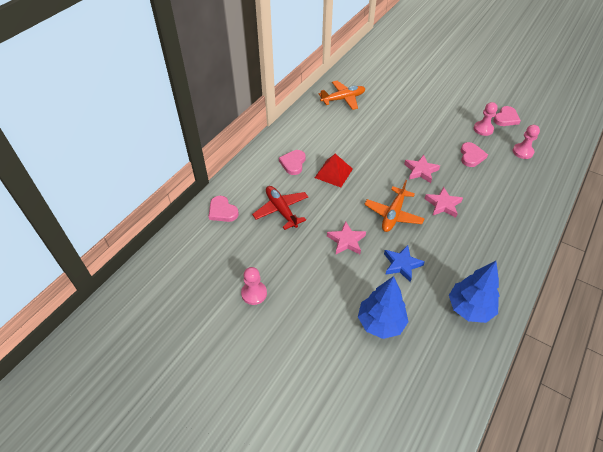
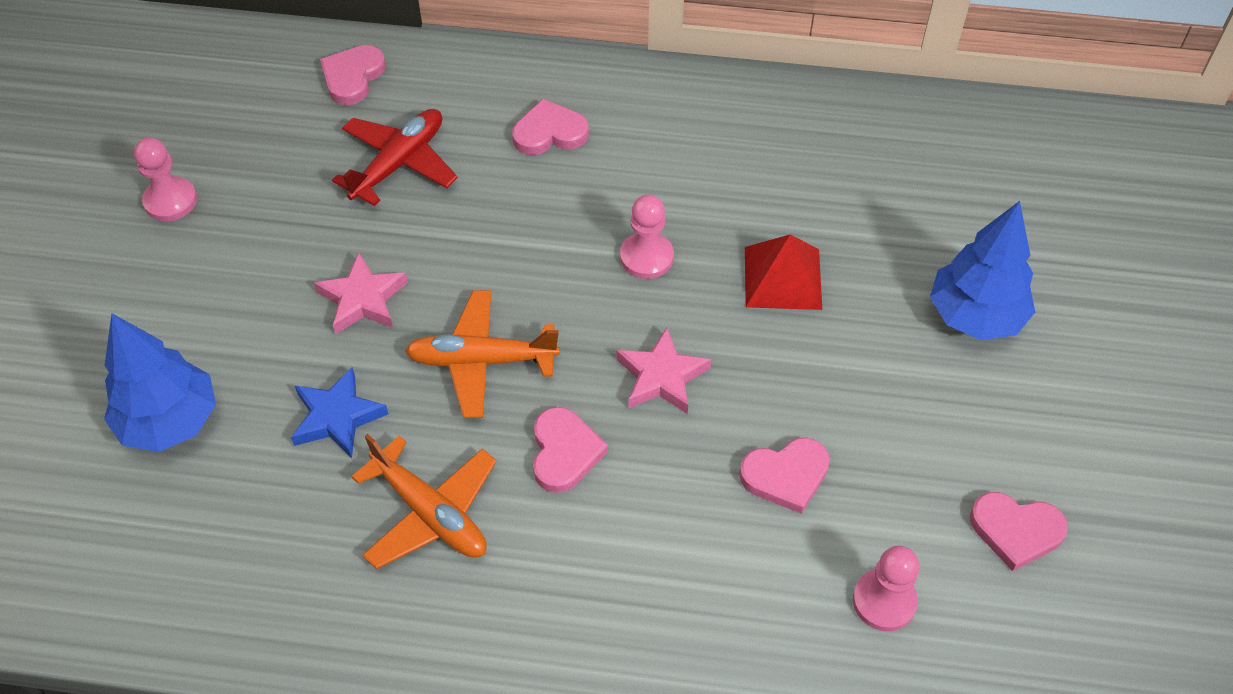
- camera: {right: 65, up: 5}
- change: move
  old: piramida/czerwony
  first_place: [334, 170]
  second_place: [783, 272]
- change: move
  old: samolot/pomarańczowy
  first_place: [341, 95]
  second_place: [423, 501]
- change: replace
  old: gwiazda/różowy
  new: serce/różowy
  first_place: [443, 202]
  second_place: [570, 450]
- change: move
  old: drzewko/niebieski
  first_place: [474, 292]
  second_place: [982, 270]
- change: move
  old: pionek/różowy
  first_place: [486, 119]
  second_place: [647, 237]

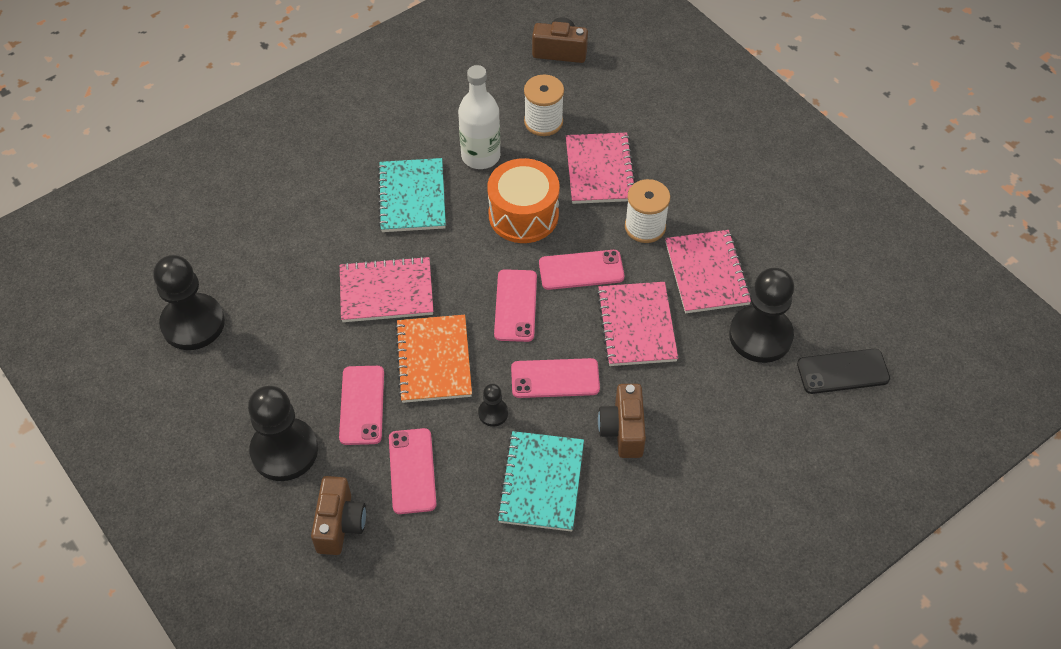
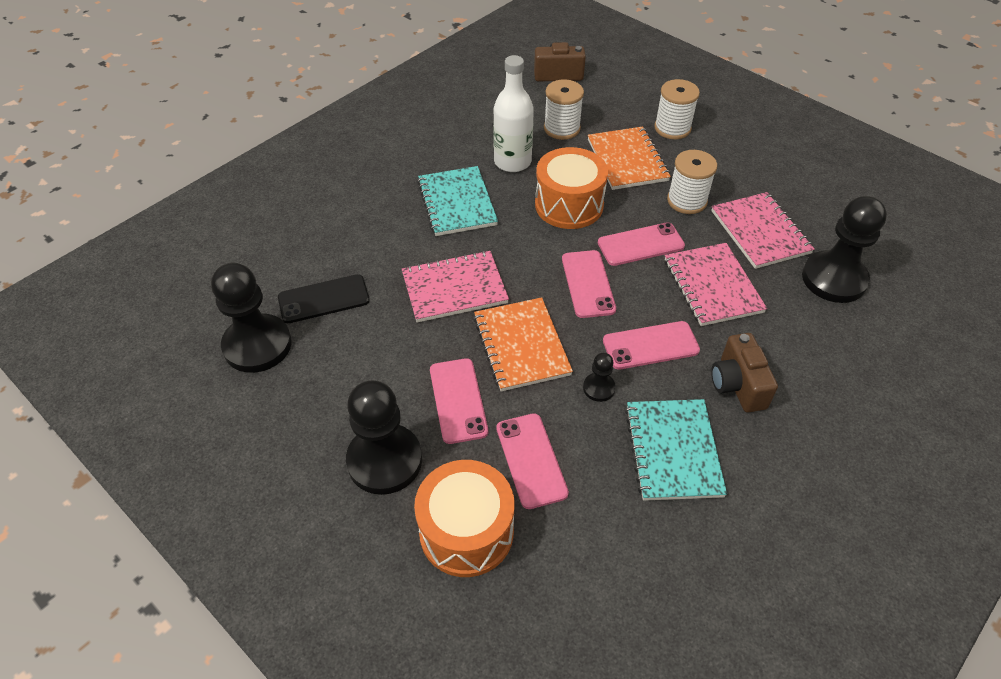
- camera: {right: -10, up: -5}
- change: replace
  old: aparat fotograficzny/brązowy
  new: bęben/pomarańczowy
  first_place: [338, 515]
  second_place: [464, 518]
- change: recolor
  old: zeszyt/różowy
  new: zeszyt/pomarańczowy
  first_place: [600, 168]
  second_place: [629, 158]
- change: move
  old: telefon/czarny
  first_place: [843, 371]
  second_place: [324, 298]
- change: insert
  new: szpulka/biały
  second_place: [677, 109]

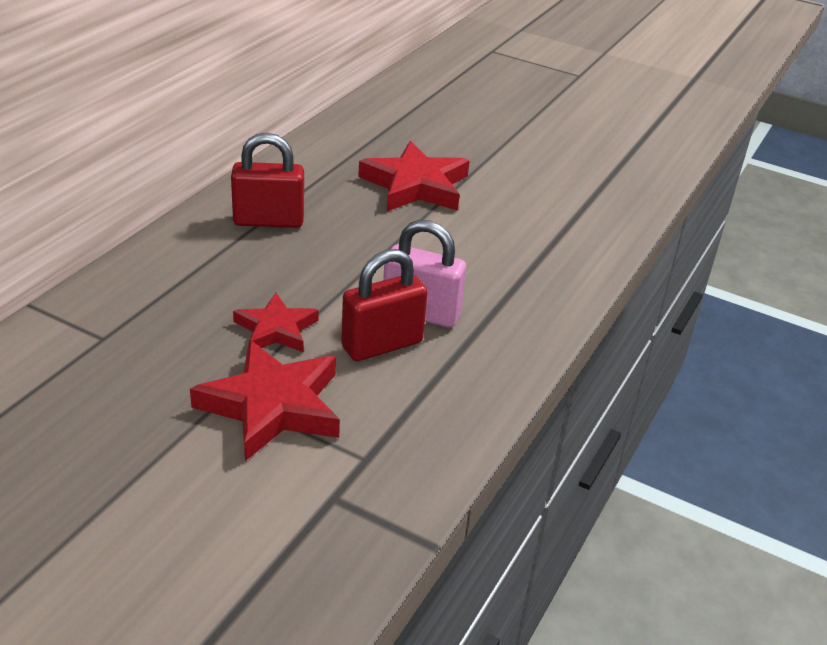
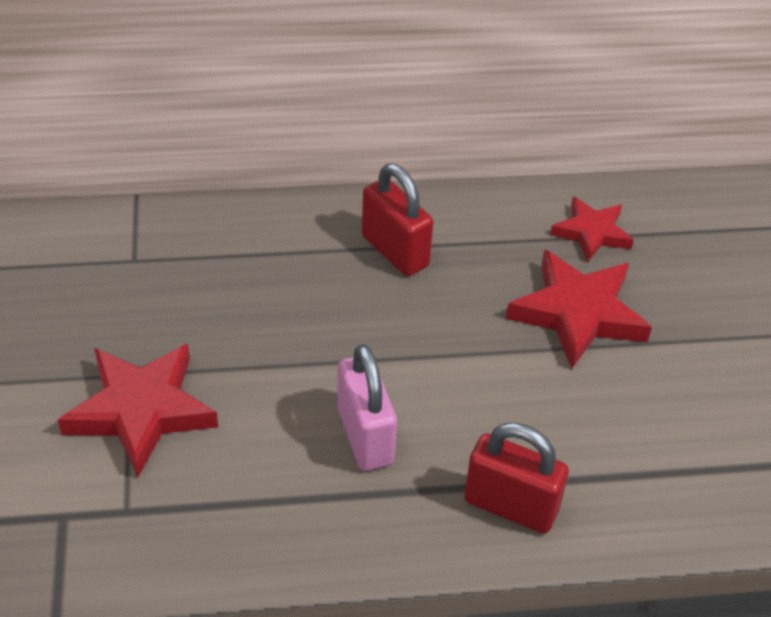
- camera: {right: 55, up: 10}
- change: move
  old: gwiazda/czerwony
  first_place: [276, 322]
  second_place: [592, 230]
- change: move
  old: kłódka/czerwony
  first_place: [384, 305]
  second_place: [516, 478]

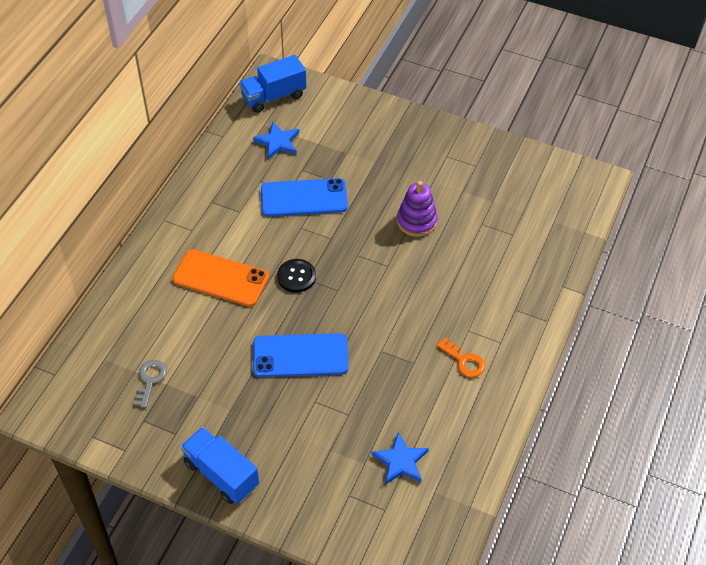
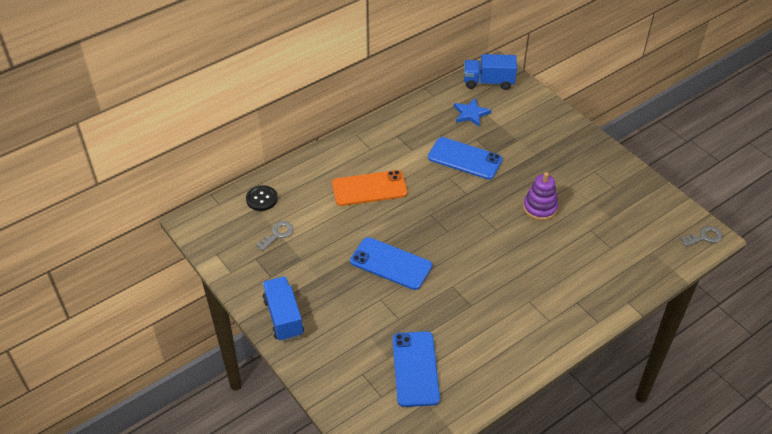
- camera: {right: 30, up: -5}
- change: rotate
  old: telefon/pomarańczowy
  first_place: [221, 278]
  second_place: [369, 188]
  degrees: -60
- change: move
  old: guzik/czarny
  first_place: [296, 276]
  second_place: [262, 198]
- change: replace
  old: gwiazda/niebieski
  new: telefon/niebieski
  first_place: [400, 458]
  second_place: [416, 369]
- change: delete
  old: klucz/pomarańczowy
  first_place: [461, 357]
- change: insert
  new: klucz/szary
  second_place: [701, 236]

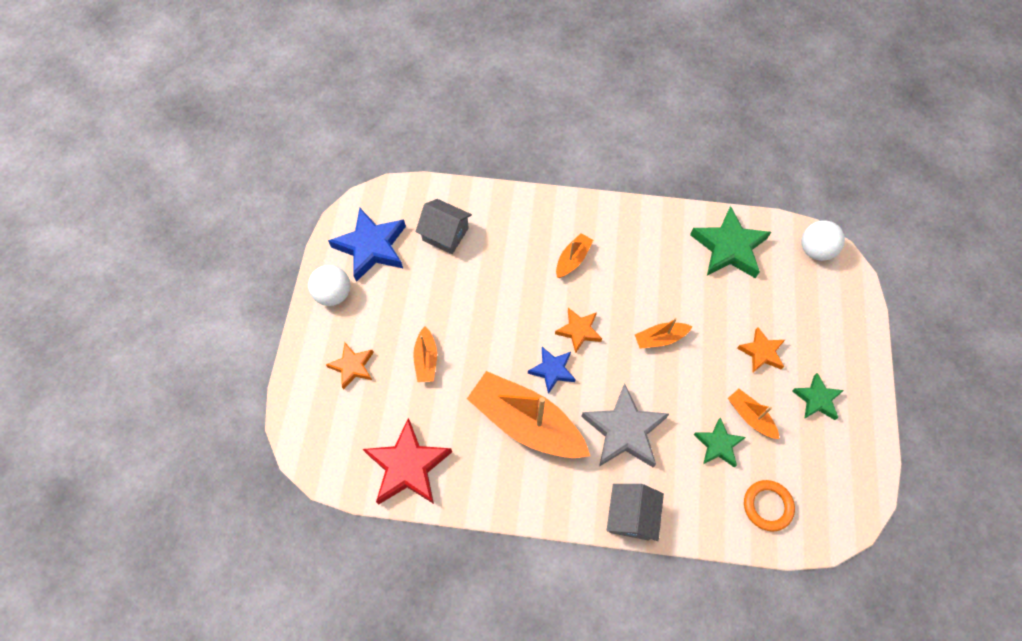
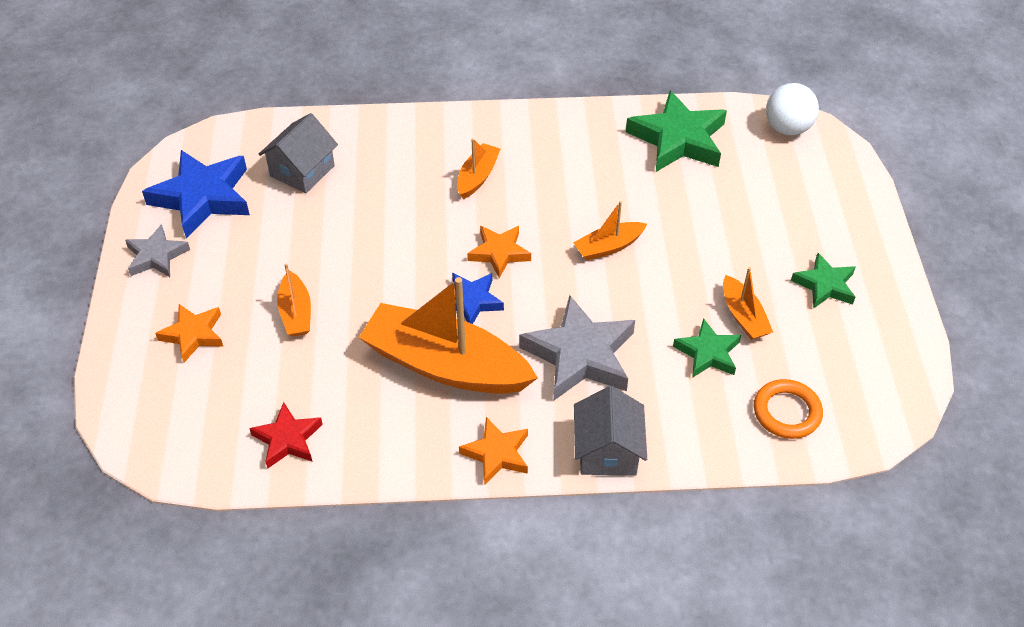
- camera: {right: -10, up: -15}
- change: replace
  old: piłka/biały
  new: gwiazda/szary
  first_place: [329, 285]
  second_place: [157, 250]
- change: resize
  old: gwiazda/czerwony
  first_place: [407, 461]
  second_place: [286, 435]
  factor: 0.58
- change: rotate
  old: domek/szary
  first_place: [444, 226]
  second_place: [298, 153]
  degrees: -75
- change: rotate
  old: łódka/pomarańczowy
  first_place: [753, 414]
  second_place: [748, 303]
  degrees: -150
- change: move
  old: gwiazda/pomarańczowy
  first_place: [761, 350]
  second_place: [493, 451]

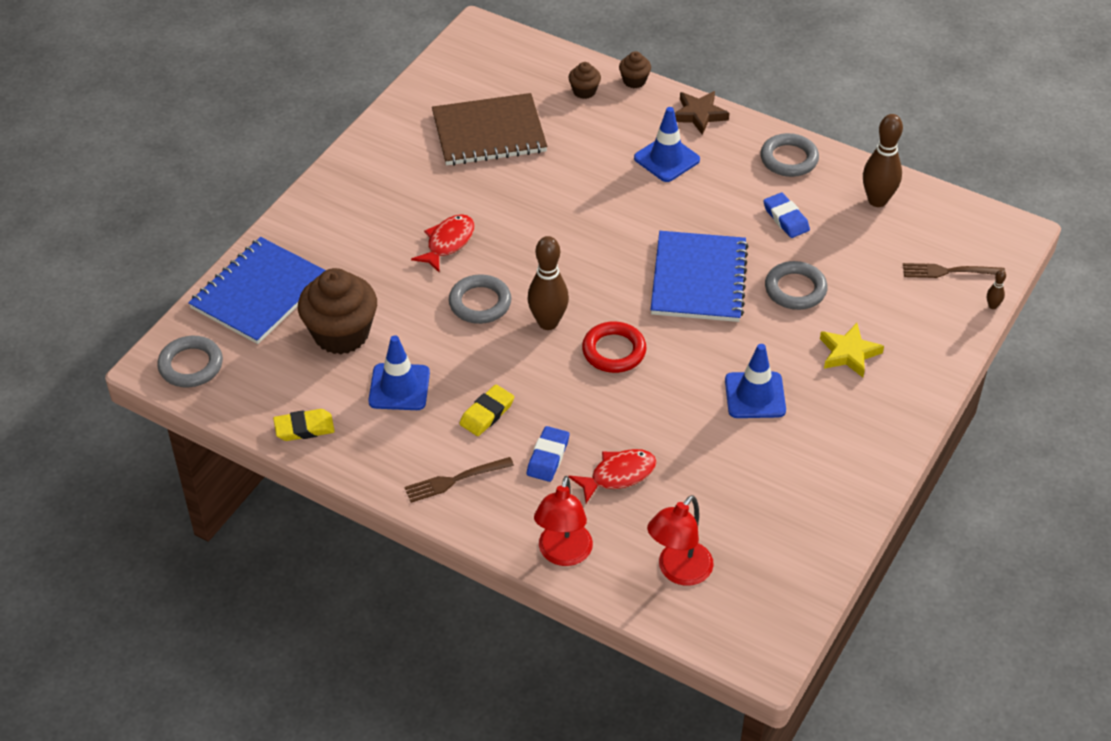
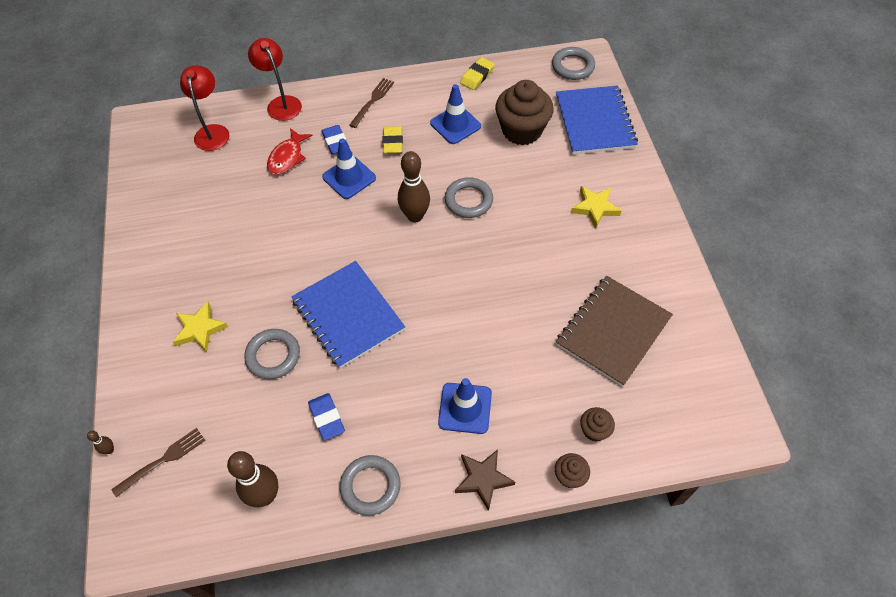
- camera: {right: 140, up: 10}
- change: delete
  old: ryba/czerwony
  first_place: [442, 243]
- change: delete
  old: pierścień/czerwony
  first_place: [614, 347]
- change: move
  old: pachołek/niebieski
  first_place: [755, 381]
  second_place: [349, 169]
- change: rotate
  old: gumka do mazania/niebieski
  first_place: [786, 215]
  second_place: [326, 417]
  degrees: 45
- change: insert
  new: gwiazda/żółty
  second_place: [596, 207]

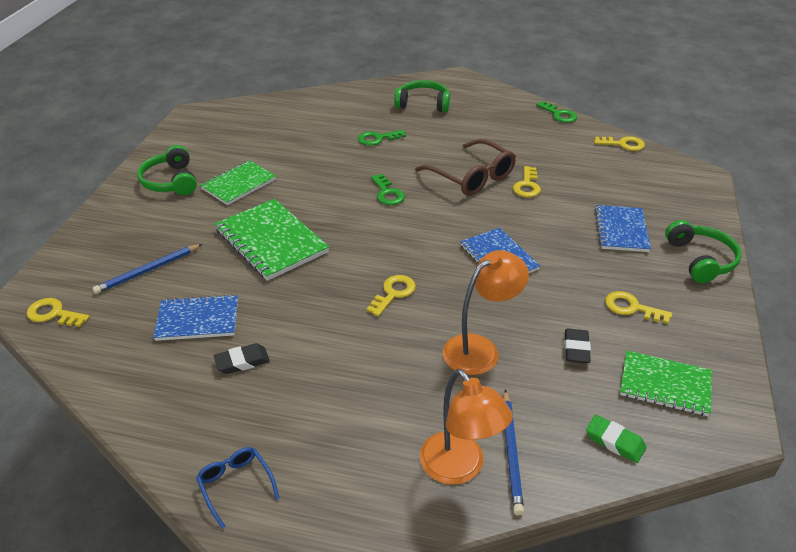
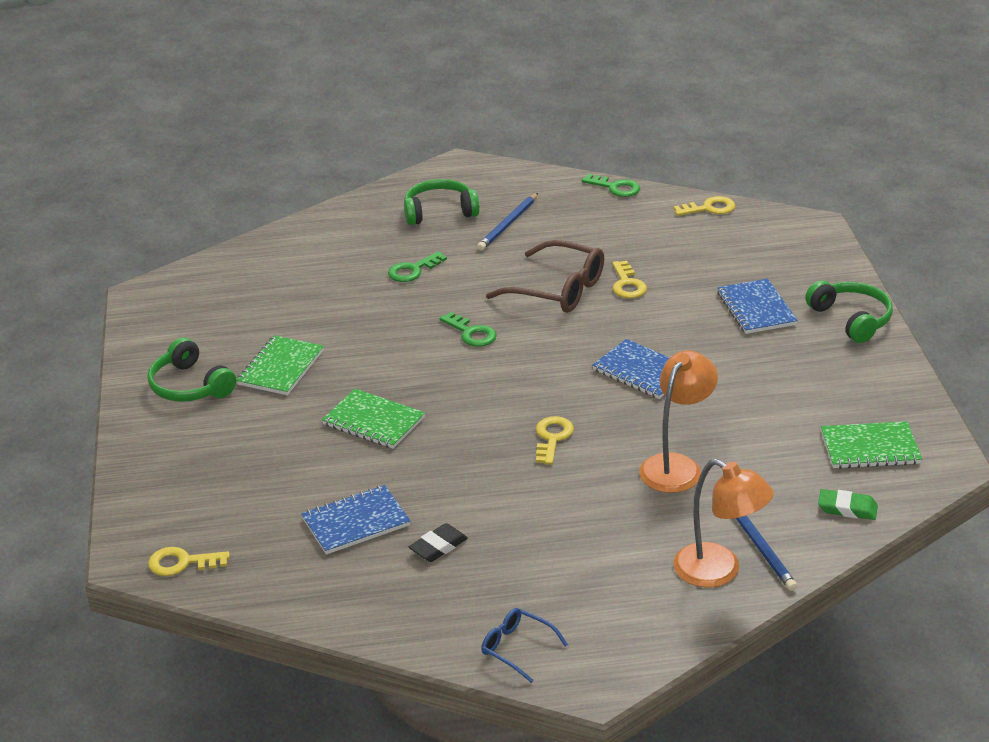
- camera: {right: -20, up: -5}
- change: move
  old: ołówek/niebieski
  first_place: [147, 269]
  second_place: [507, 222]
- change: resize
  old: zeszyt/zielony
  first_place: [271, 240]
  second_place: [373, 419]
  factor: 0.67
- change: delete
  old: gumka do mazania/czarny
  first_place: [577, 346]
- change: delete
  old: klucz/żółty
  first_place: [639, 307]

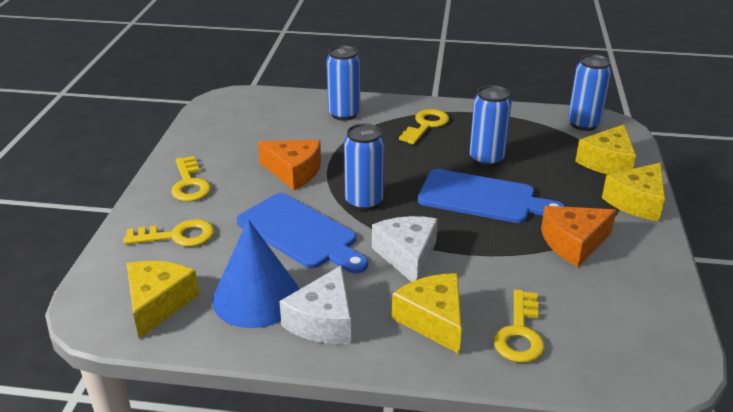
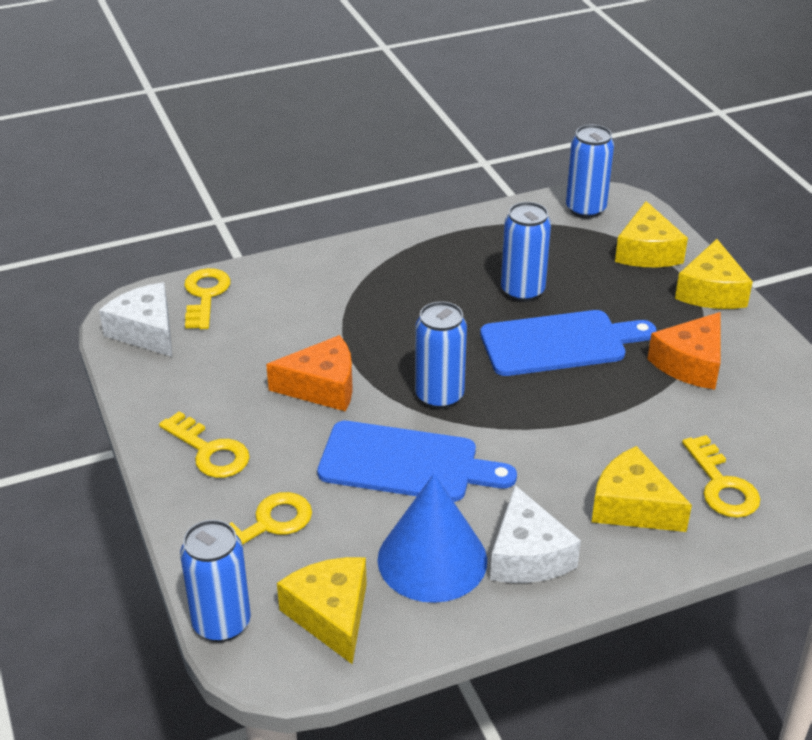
- camera: {right: -30, up: 5}
- change: move
  old: puszka/niebieski
  first_place: [343, 83]
  second_place: [215, 581]
- change: move
  old: ser/biały
  first_place: [405, 249]
  second_place: [135, 319]
- change: move
  old: klucz/żółty
  first_place: [424, 126]
  second_place: [207, 298]

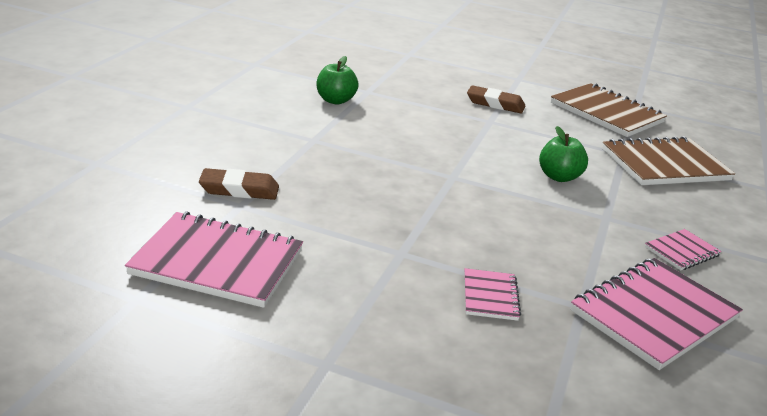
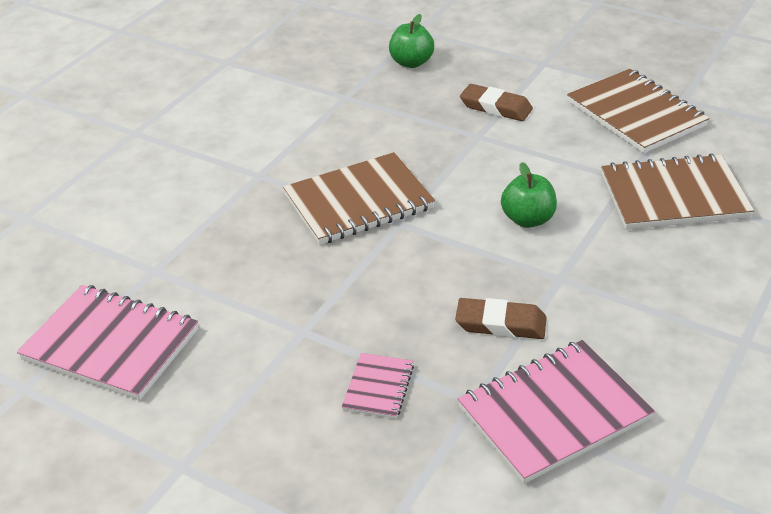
- camera: {right: 15, up: 10}
- change: move
  old: gumka do mazania/brązowy
  first_place: [239, 184]
  second_place: [501, 318]
- change: move
  old: jabłko/zielony
  first_place: [338, 80]
  second_place: [411, 41]
- change: delete
  old: zeszyt/różowy
  first_place: [683, 249]
- change: insert
  new: zeszyt/brązowy
  second_place: [359, 198]

